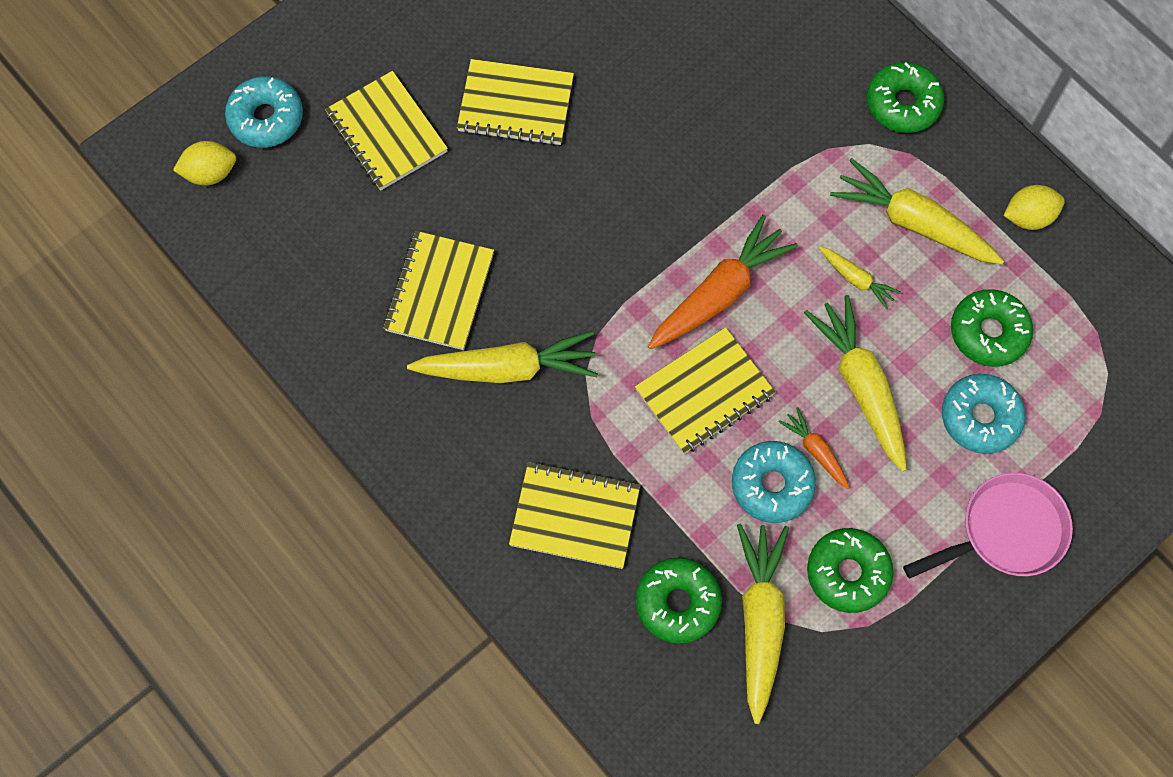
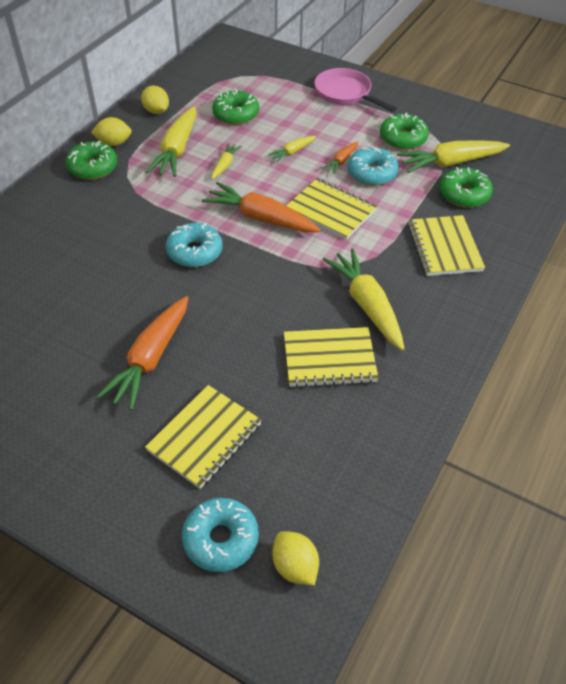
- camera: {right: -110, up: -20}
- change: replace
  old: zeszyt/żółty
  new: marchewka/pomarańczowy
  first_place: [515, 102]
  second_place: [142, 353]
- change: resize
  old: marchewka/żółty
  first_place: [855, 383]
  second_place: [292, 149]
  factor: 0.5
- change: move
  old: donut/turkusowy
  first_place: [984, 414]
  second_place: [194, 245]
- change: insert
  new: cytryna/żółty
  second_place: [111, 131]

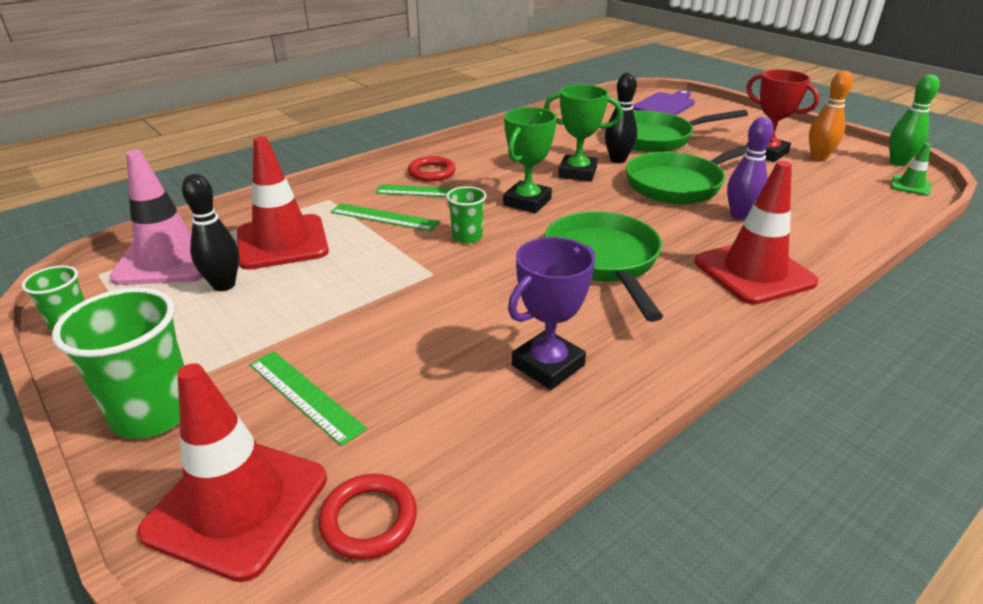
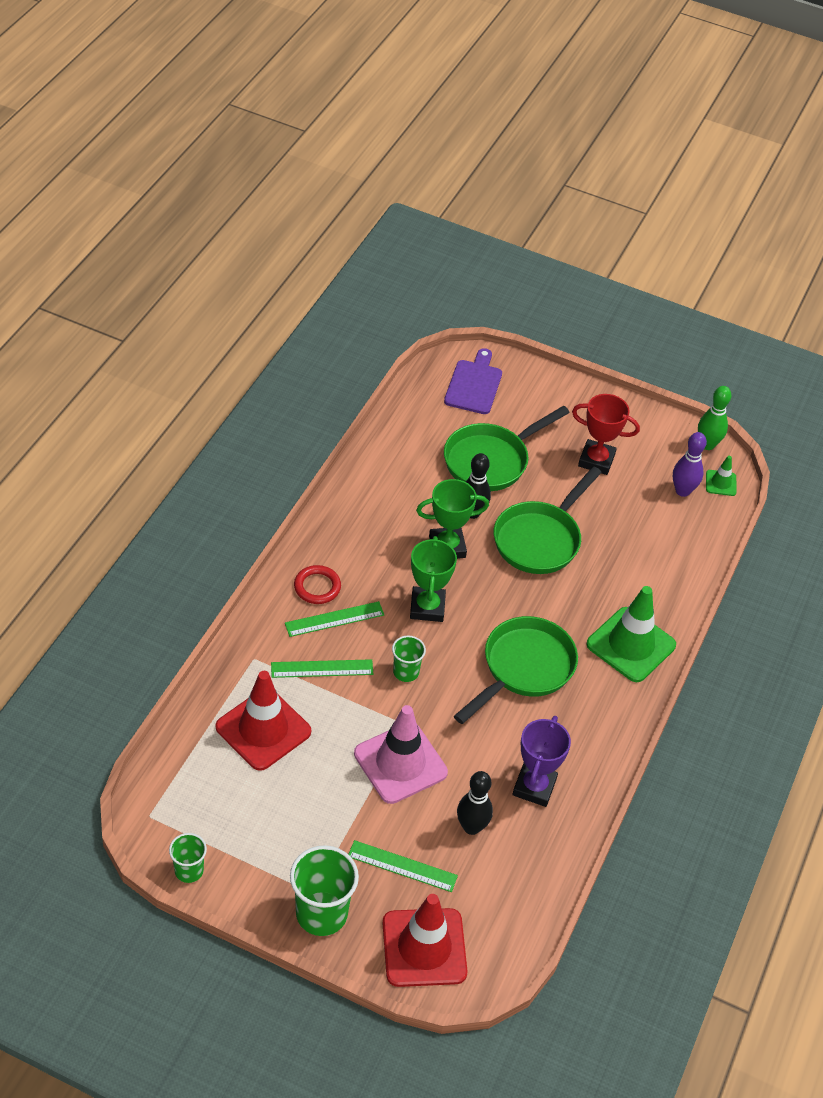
- camera: {right: -30, up: 15}
- change: move
  old: pachołek/różowy
  first_place: [156, 217]
  second_place: [401, 754]
- change: move
  old: kręgiel/czarny
  first_place: [210, 232]
  second_place: [475, 803]
- change: delete
  old: pierścień/czerwony
  first_place: [367, 517]
- change: rotate
  old: patelnia/zielony
  first_place: [604, 266]
  second_place: [516, 670]
  degrees: 75
- change: recolor
  old: pachołek/czerwony
  new: pachołek/zielony
  first_place: [756, 233]
  second_place: [631, 634]
- change: move
  old: kręgiel/fioletowy
  first_place: [750, 168]
  second_place: [690, 464]
- change: delete
  old: kręgiel/pomarańczowy
  first_place: [831, 116]

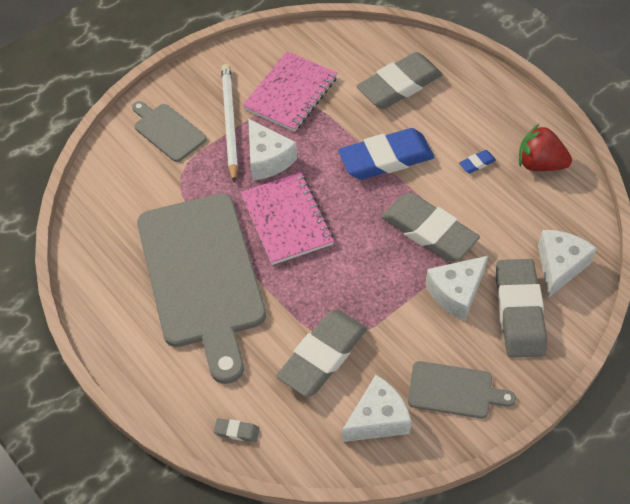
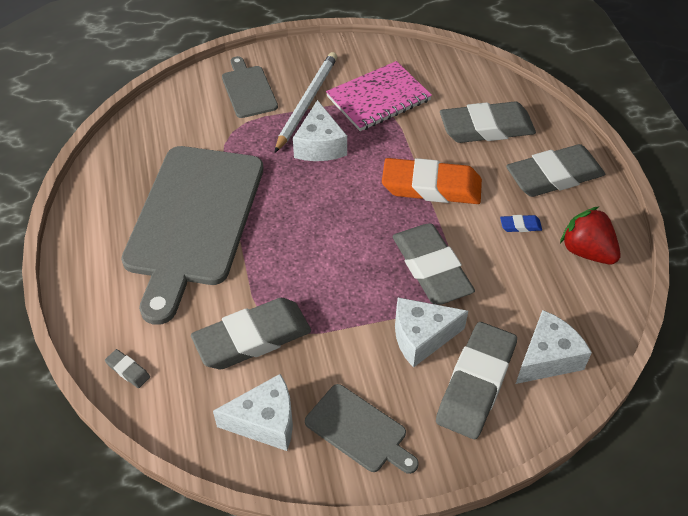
- camera: {right: 25, up: -5}
- change: delete
  old: zeszyt/różowy
  first_place: [287, 218]
- change: recolor
  old: gumka do mazania/niebieski
  new: gumka do mazania/pomarańczowy
  first_place: [386, 154]
  second_place: [432, 181]
- change: insert
  new: gumka do mazania/szary
  second_place: [555, 170]

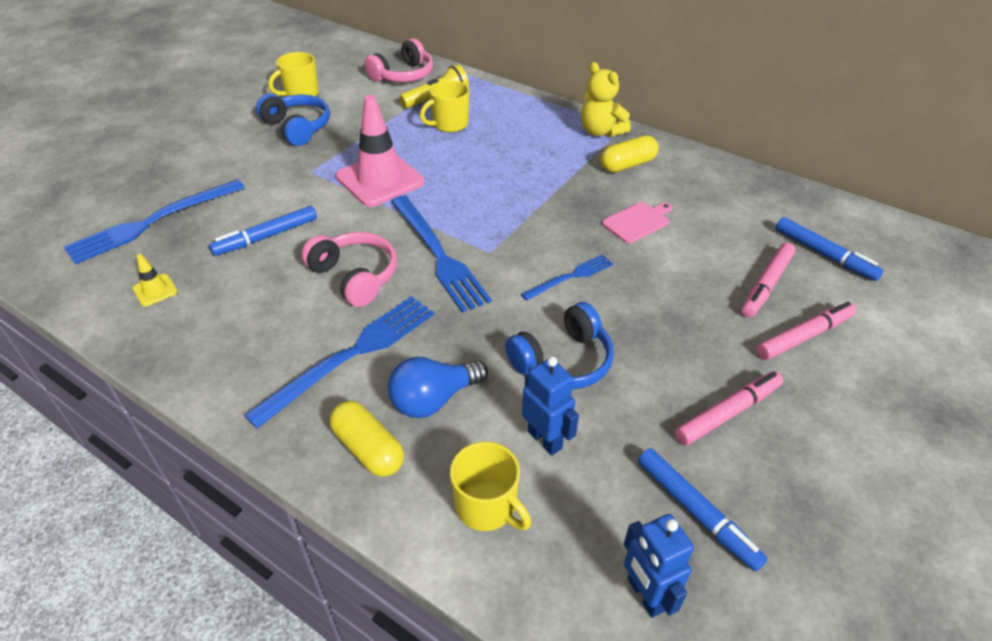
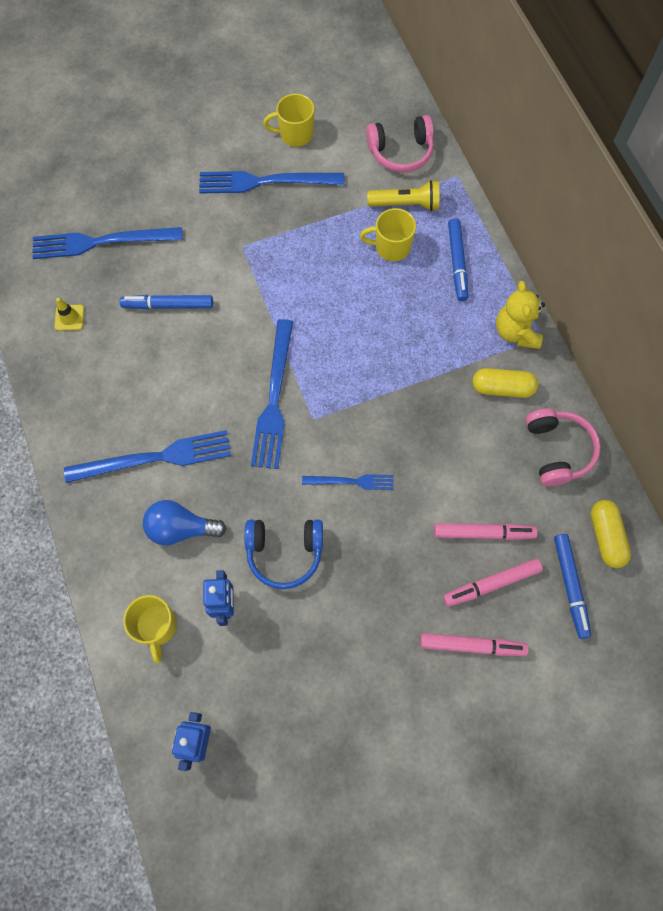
- camera: {right: 35, up: 25}
- change: replace
  old: słuchawki/niebieski
  new: widelec/niebieski
  first_place: [293, 120]
  second_place: [271, 182]
- change: move
  old: słuchawki/różowy
  first_place: [349, 269]
  second_place: [563, 447]
- change: move
  old: kapsułka/żółty
  first_place: [366, 439]
  second_place: [611, 534]
- change: delete
  old: pachołek/różowy
  first_place: [380, 151]
- change: delete
  old: deska do krojenia/różowy
  first_place: [637, 223]
- change: move
  old: flamaster/niebieski
  first_place: [702, 510]
  second_place: [458, 259]
- change: move
  old: flamaster/różowy
  first_place: [729, 408]
  second_place: [485, 531]

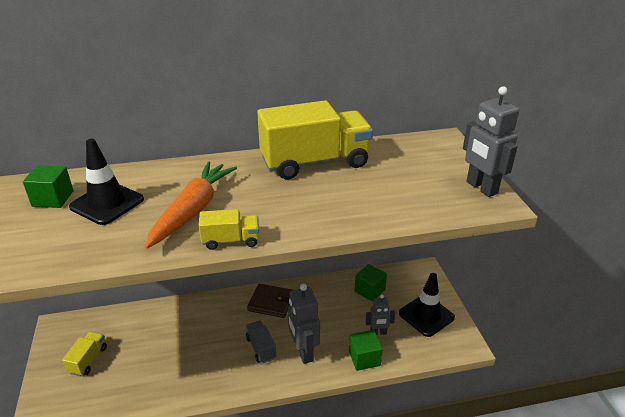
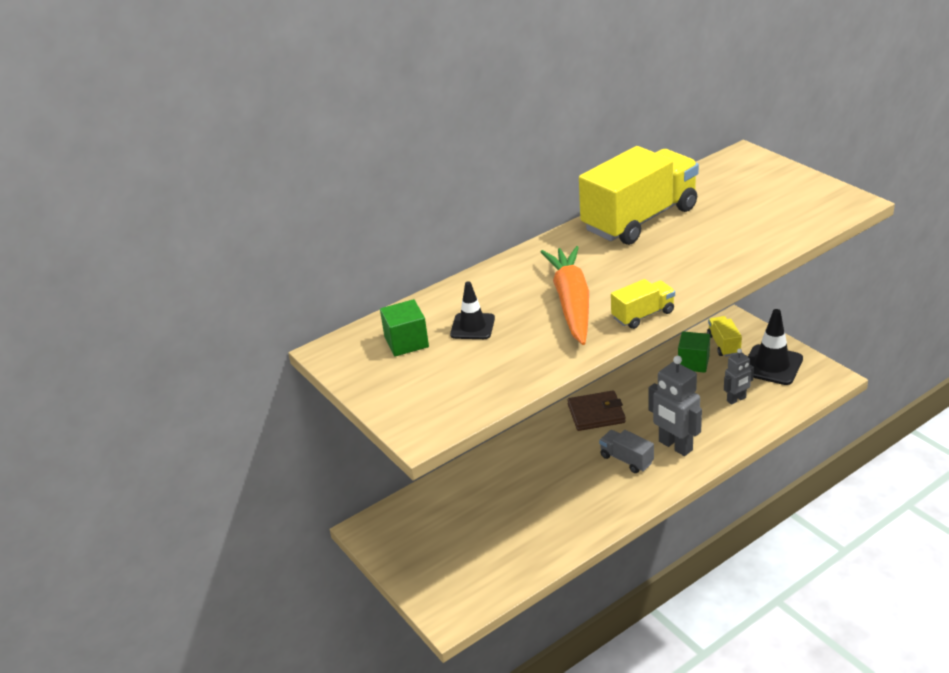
- camera: {right: -20, up: 0}
- change: move
  old: ciężarówka/żółty
  first_place: [84, 354]
  second_place: [724, 336]
- change: resize
  old: pachołek/czarny
  first_place: [106, 182]
  second_place: [472, 310]
  factor: 0.62
- change: delete
  old: sześcian/zielony
  first_place: [366, 350]
- change: delete
  old: robot/szary
  first_place: [491, 141]

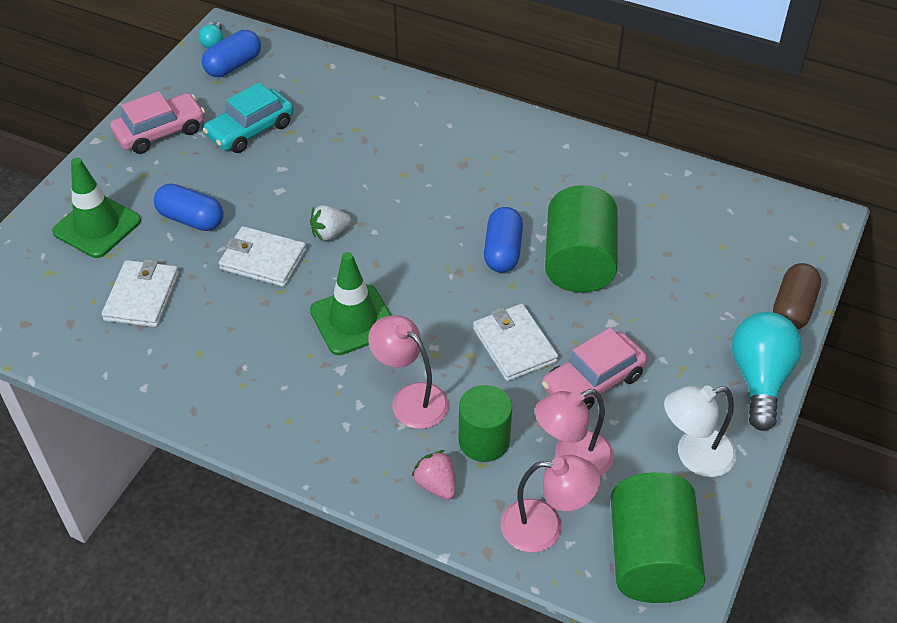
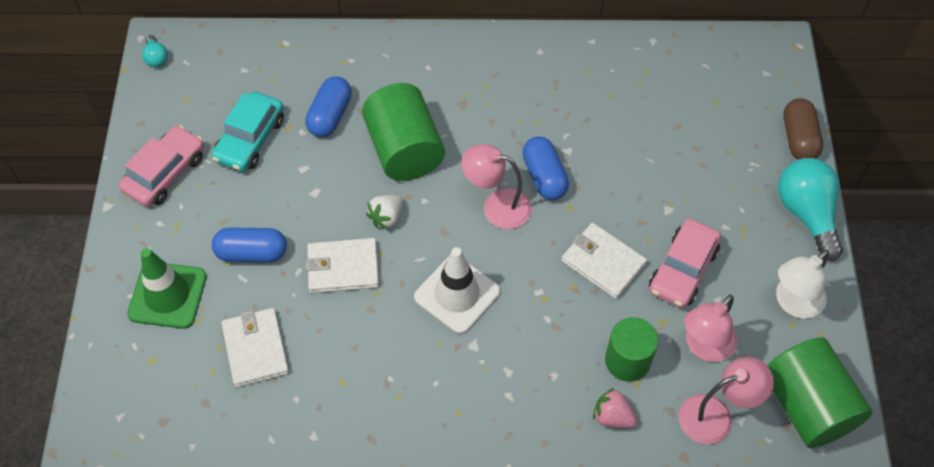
- camera: {right: -25, up: 10}
- change: move
  old: kapsułka/niebieski
  first_place: [231, 53]
  second_place: [328, 106]
- change: recolor
  old: pachołek/zielony
  new: pachołek/biały
  first_place: [351, 303]
  second_place: [457, 290]
- change: move
  old: lampka/różowy
  first_place: [408, 372]
  second_place: [496, 186]
- change: move
  old: walec/zielony
  first_place: [581, 239]
  second_place: [403, 132]

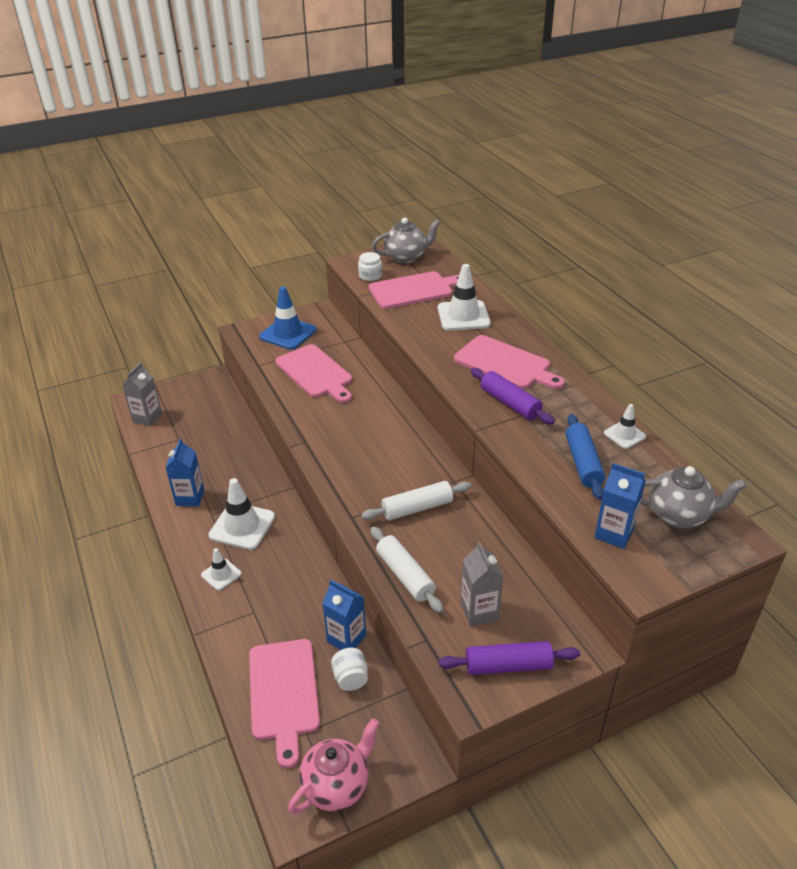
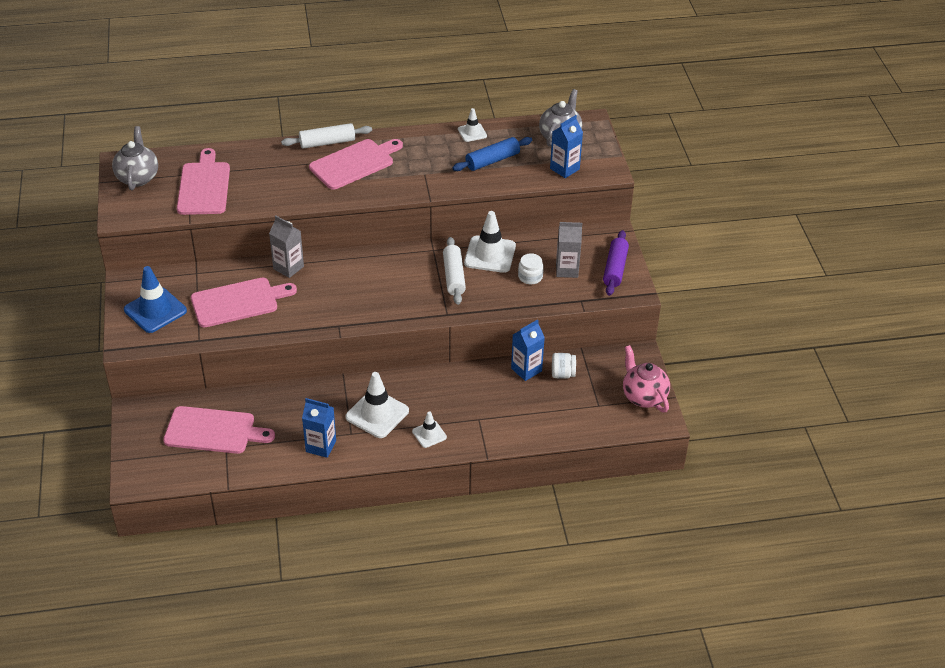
- camera: {right: -75, up: 5}
- change: move
  old: karton mleka/szary
  first_place: [142, 394]
  second_place: [286, 247]
- change: move
  old: deska do krojenia/różowy
  first_place: [284, 703]
  second_place: [219, 430]
- change: move
  old: słoik/biały
  first_place: [370, 266]
  second_place: [531, 268]
- change: move
  old: wałek do ciasta/biały
  first_place: [407, 569]
  second_place: [326, 136]
- change: move
  old: pachołek/biały
  first_place: [464, 297]
  second_place: [490, 242]
- change: delete
  old: wałek do ciasta/fioletowy
  first_place: [512, 396]
- change: rotate
  old: wałek do ciasta/niebieski
  first_place: [585, 457]
  second_place: [492, 154]
  degrees: -45

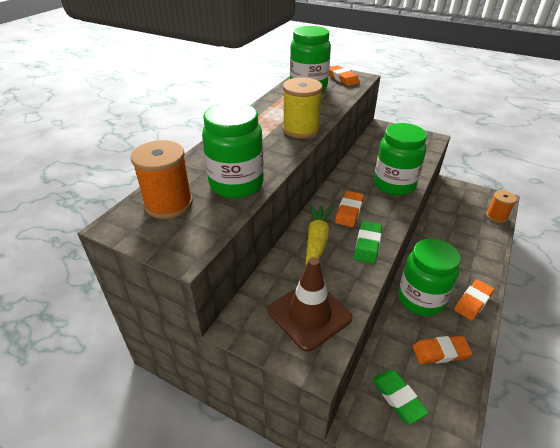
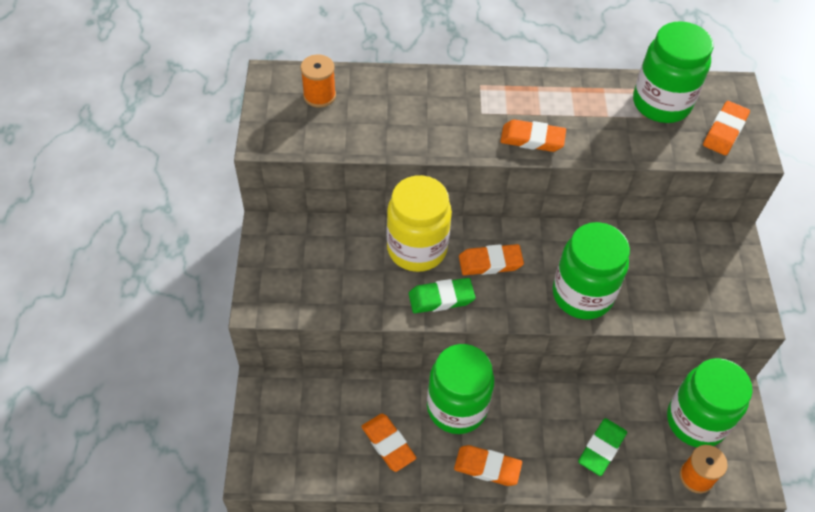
- camera: {right: 60, up: 15}
- change: resize
  old: szpulka/pomarańczowy
  first_place: [162, 179]
  second_place: [318, 81]
  factor: 0.66
- change: move
  old: słoik/zielony
  first_place: [233, 150]
  second_place: [709, 402]
- change: delete
  old: pachołek/brązowy
  first_place: [310, 304]
- change: replace
  old: szpulka/żółty
  new: gumka do mazania/pomarańczowy
  first_place: [303, 108]
  second_place: [533, 135]
- change: replace
  old: marchewka/żółty
  new: słoik/żółty
  first_place: [320, 234]
  second_place: [419, 223]
- change: move
  old: gumka do mazania/zielony
  first_place: [400, 396]
  second_place: [602, 447]

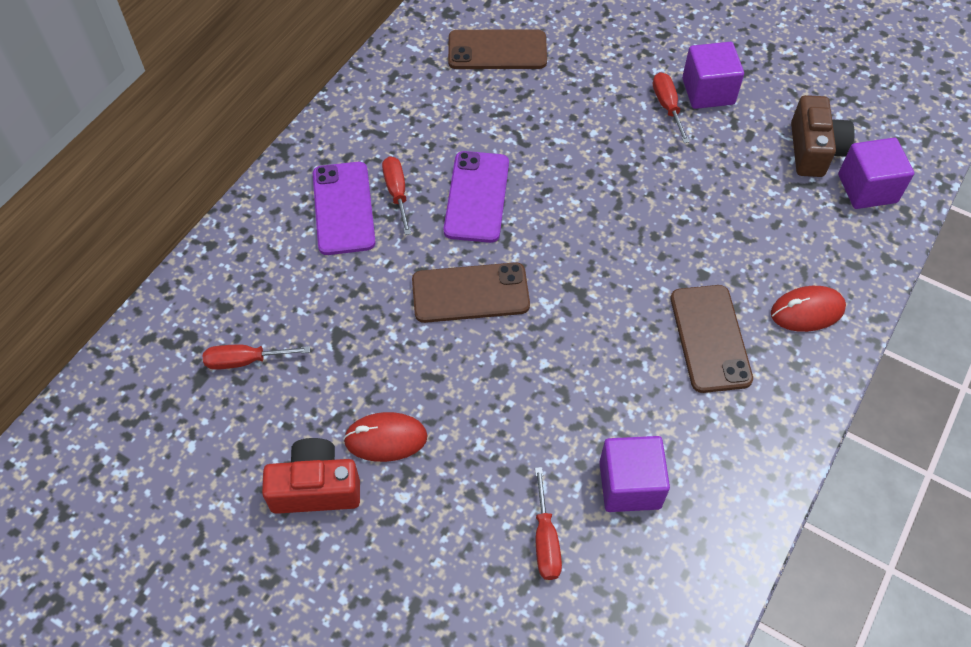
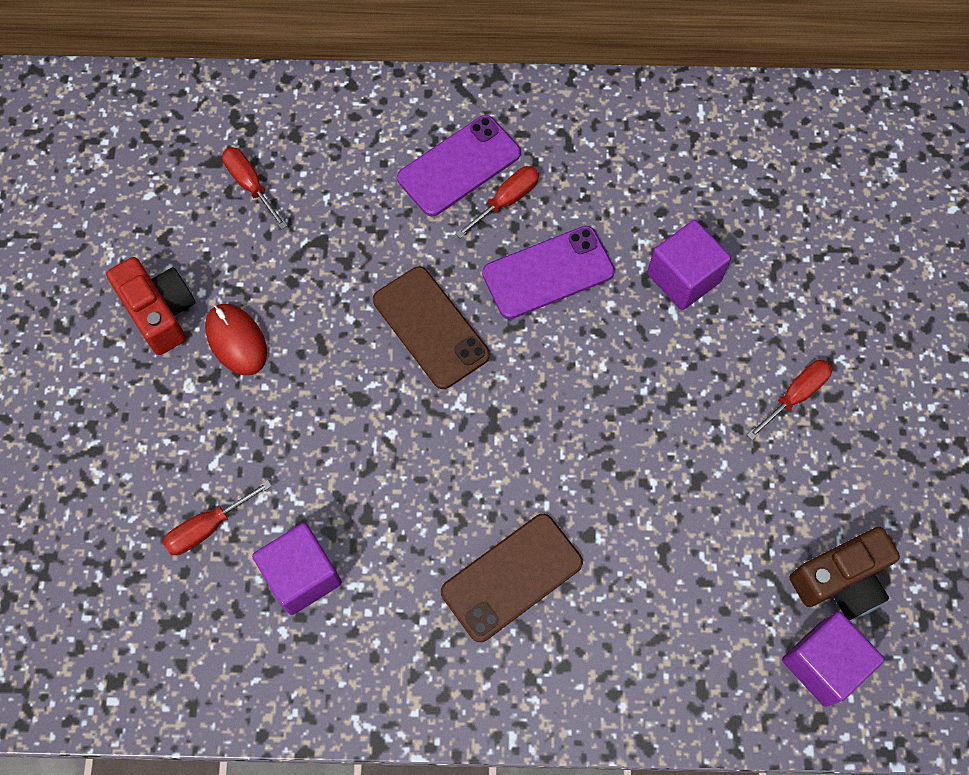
- camera: {right: 60, up: 10}
- change: delete
  old: telefon/brązowy
  first_place: [497, 49]
- change: move
  old: sześcian/fioletowy
  first_place: [713, 75]
  second_place: [689, 265]
- change: delete
  old: myszka/czerwony
  first_place: [808, 309]

